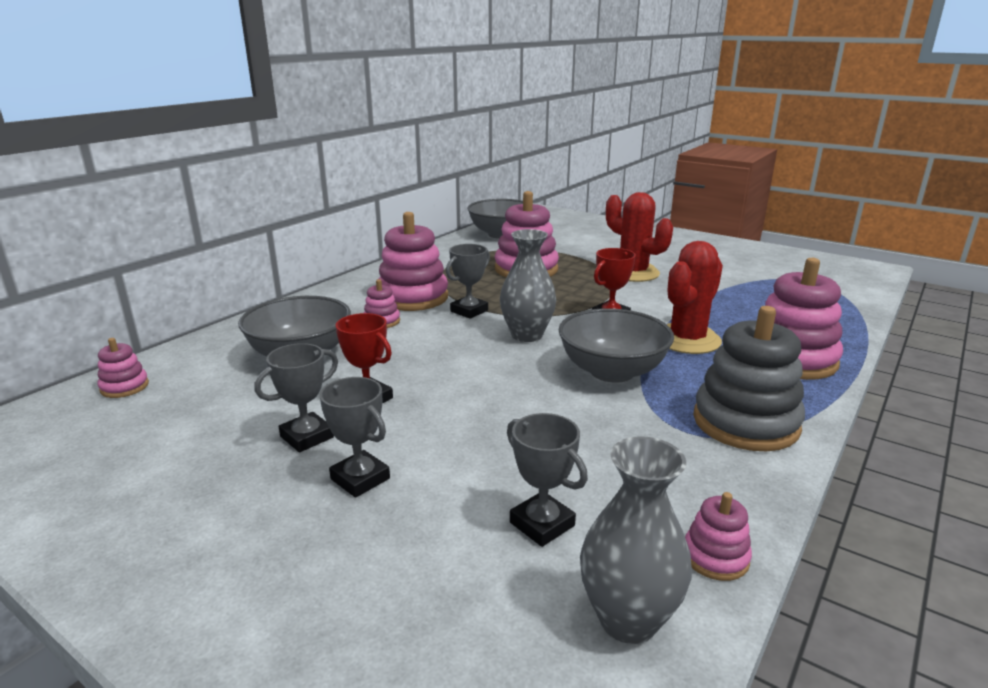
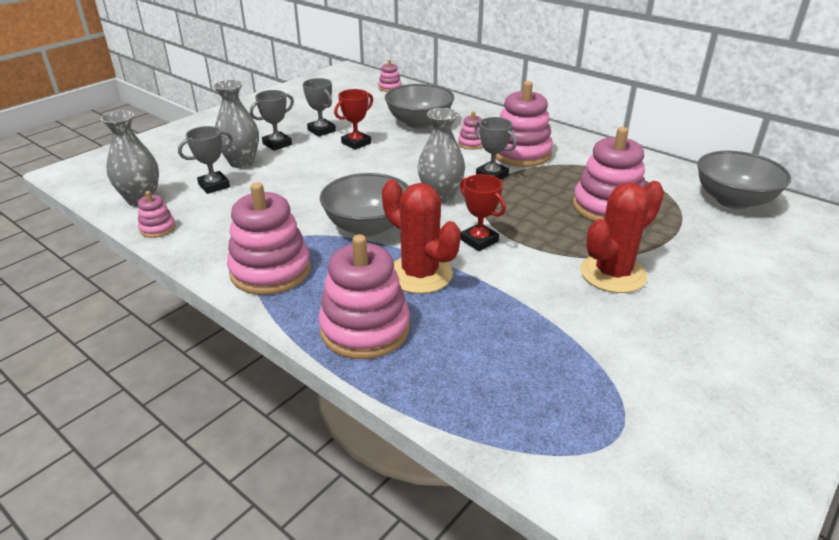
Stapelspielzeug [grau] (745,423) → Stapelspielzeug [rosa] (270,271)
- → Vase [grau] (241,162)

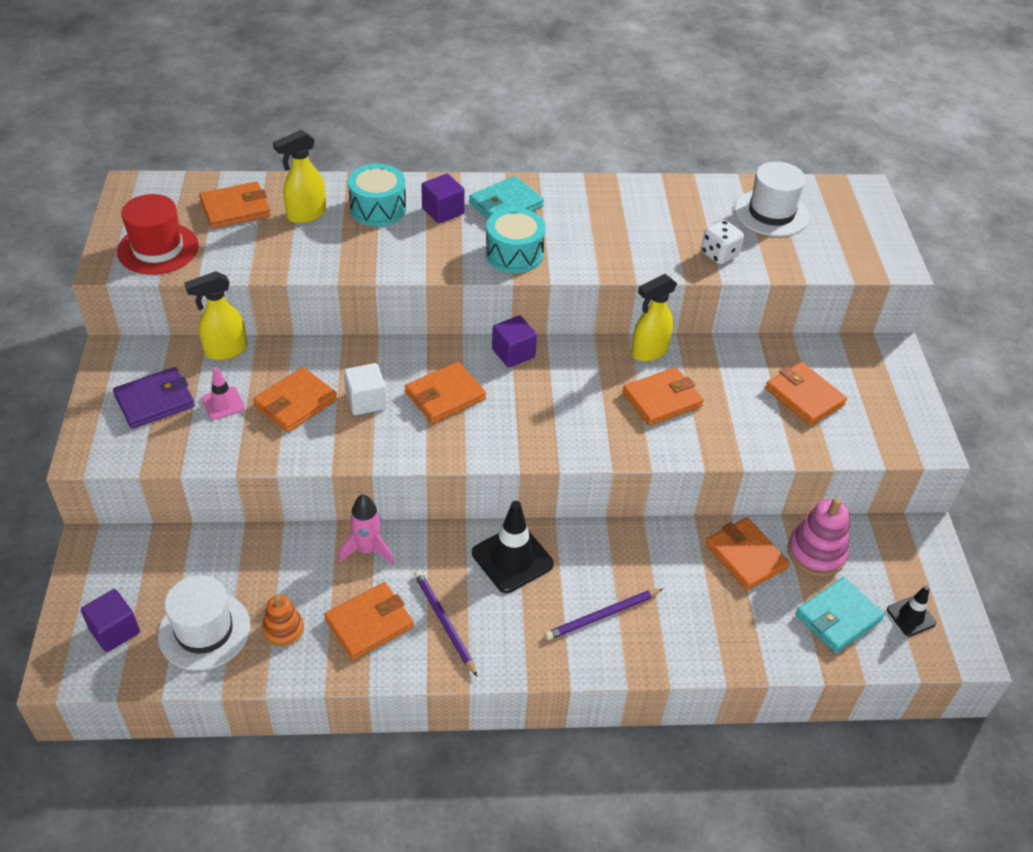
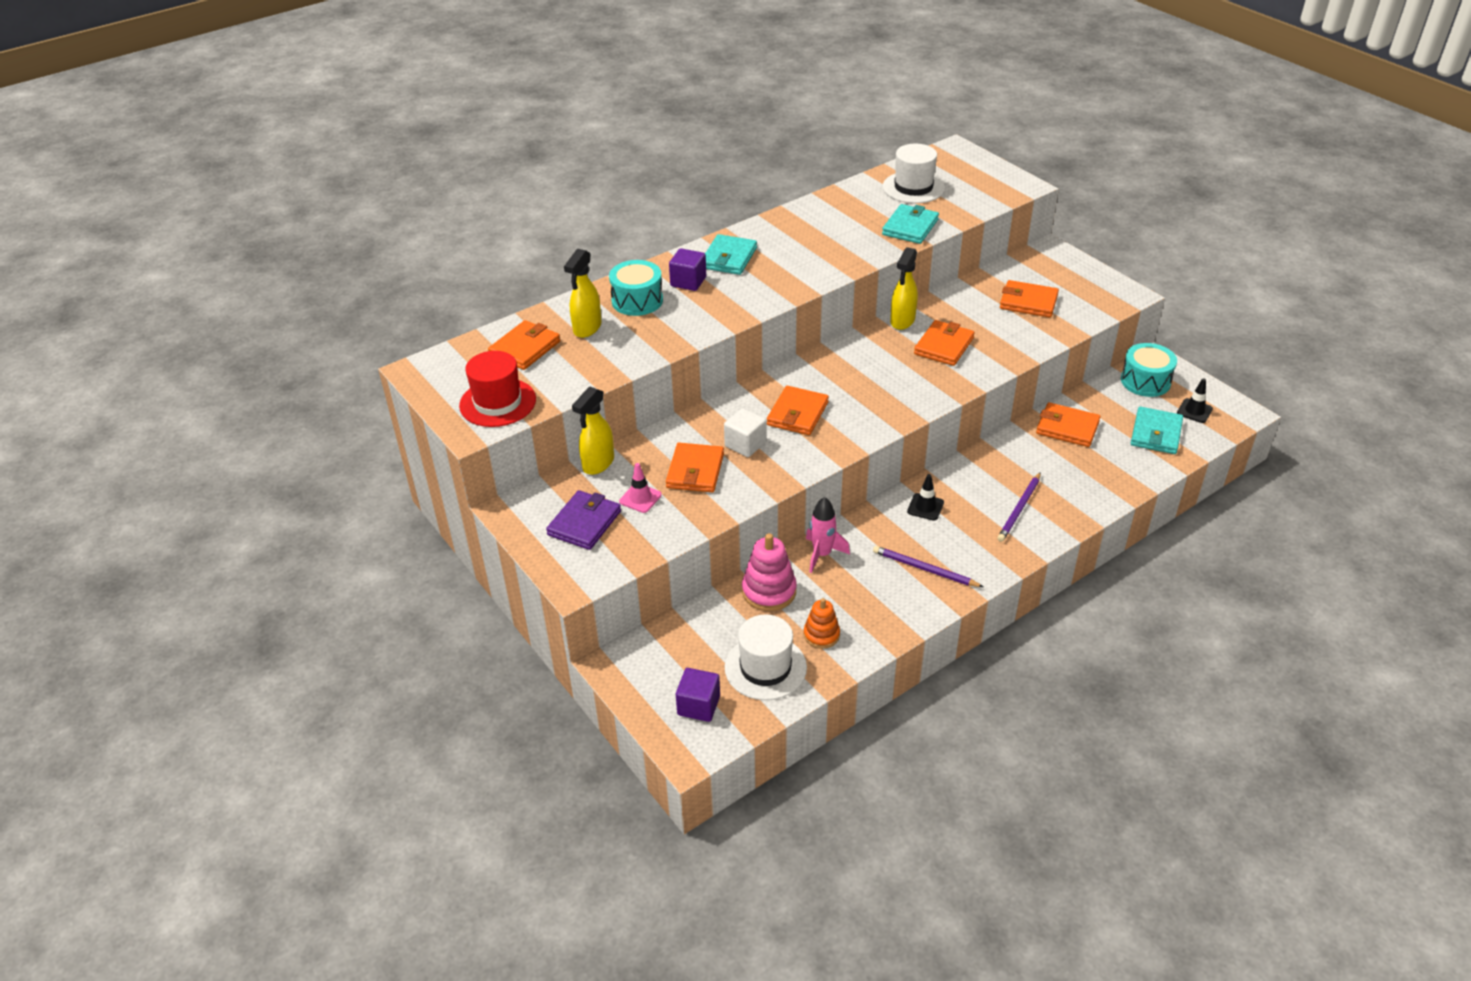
Geldbörse [orange] (369,623) → -
Leitkegel [schwarz] (512,559) → Leitkegel [schwarz] (925,507), x0.57
Trommel [türkis] (514,254) → Trommel [türkis] (1145,381), relocated
Kubus [lila] (513,353) → -
Spielwürfel [weiß] (719,254) → Geldbörse [türkis] (910,227)
Stapelspielzeug [rosa] (816,553) → Stapelspielzeug [rosa] (769,591), relocated

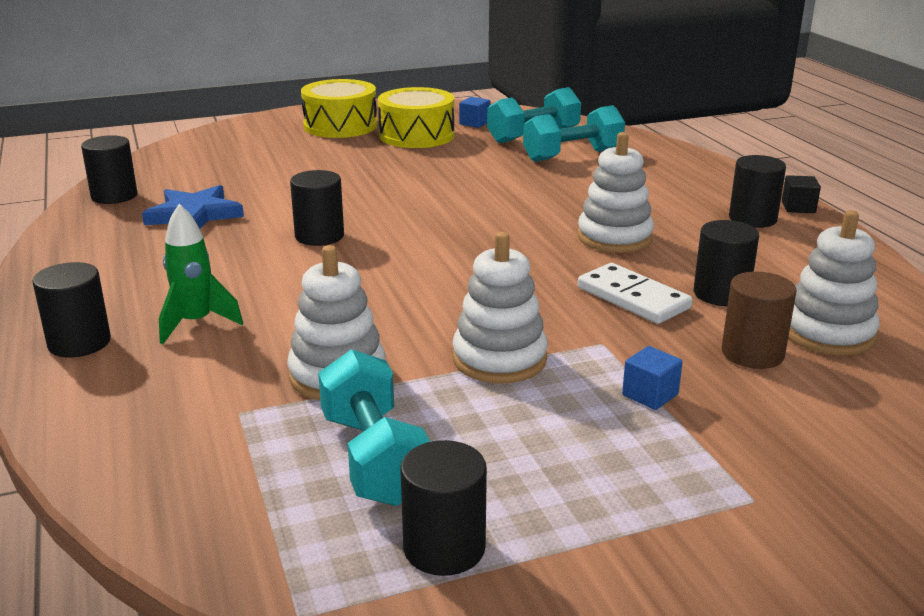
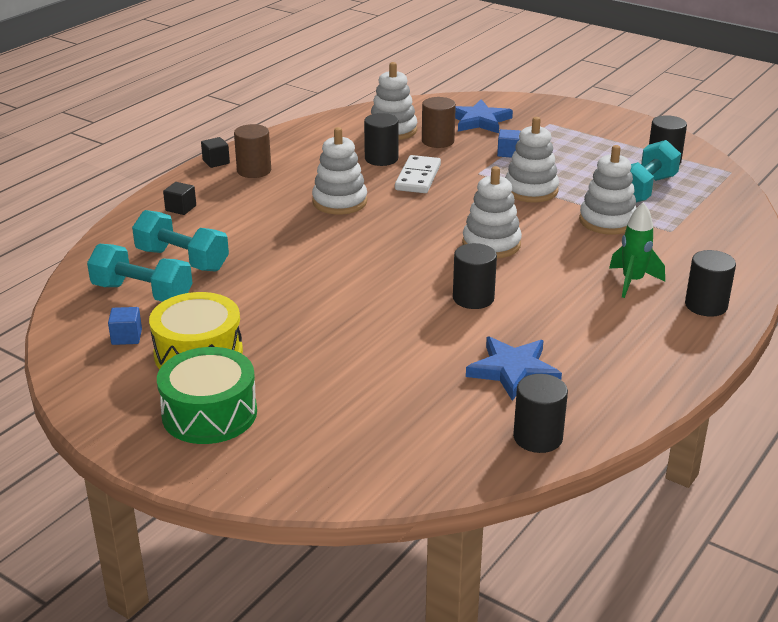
Trommel [gelb] (340,126) → Trommel [grün] (209,413)
Vollzylinder [schwarz] (752,219) → Vollzylinder [braun] (254,170)
- → Kubus [schwarz] (181,208)
- → Stern [blau] (479,121)
- → Stapelspielzeug [weiß] (491,244)

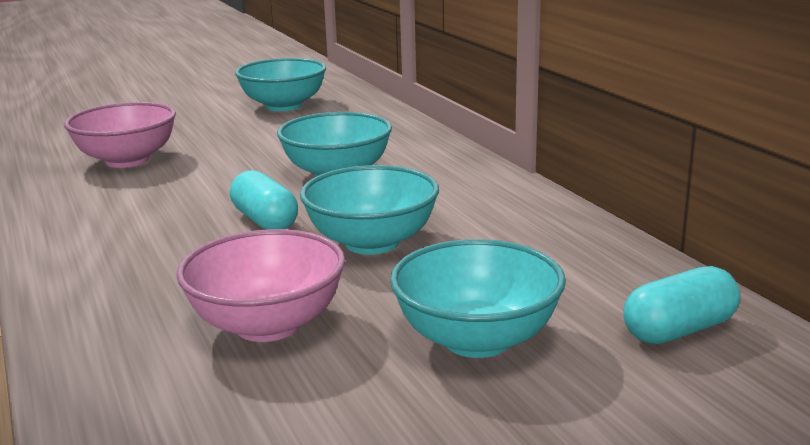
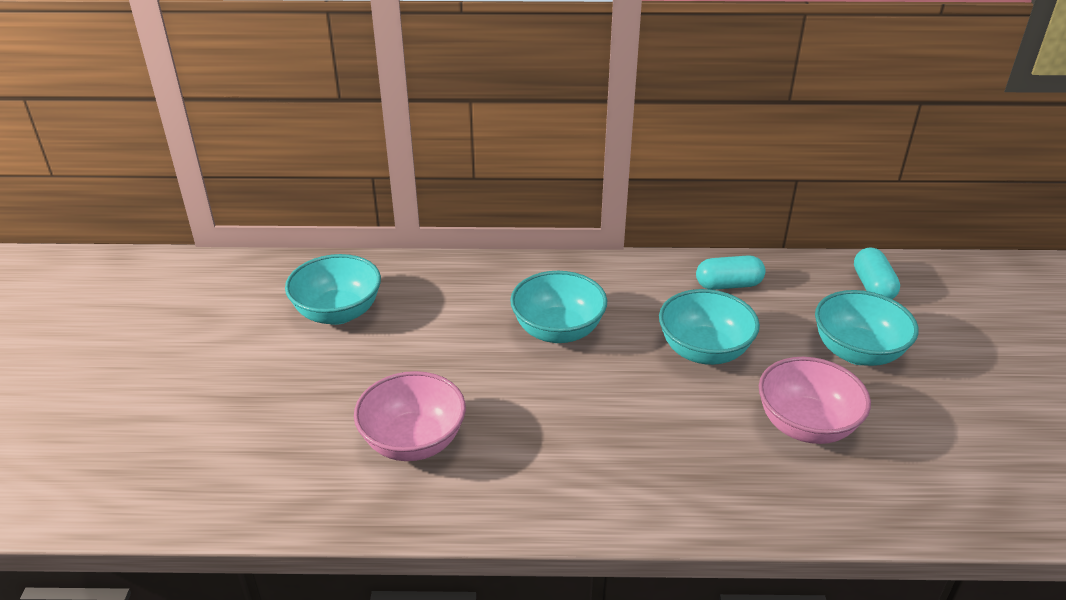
Kapsel [türkis] (265,221) → Kapsel [türkis] (728,285), relocated

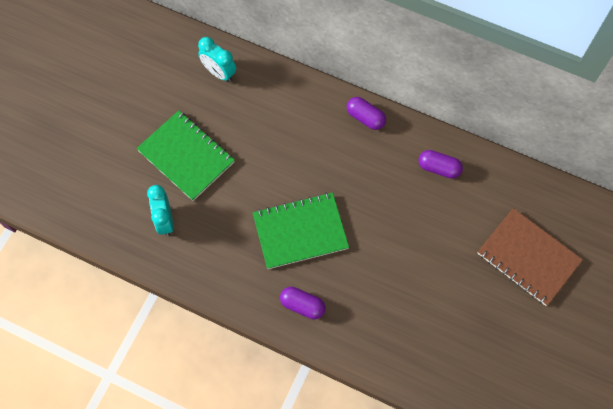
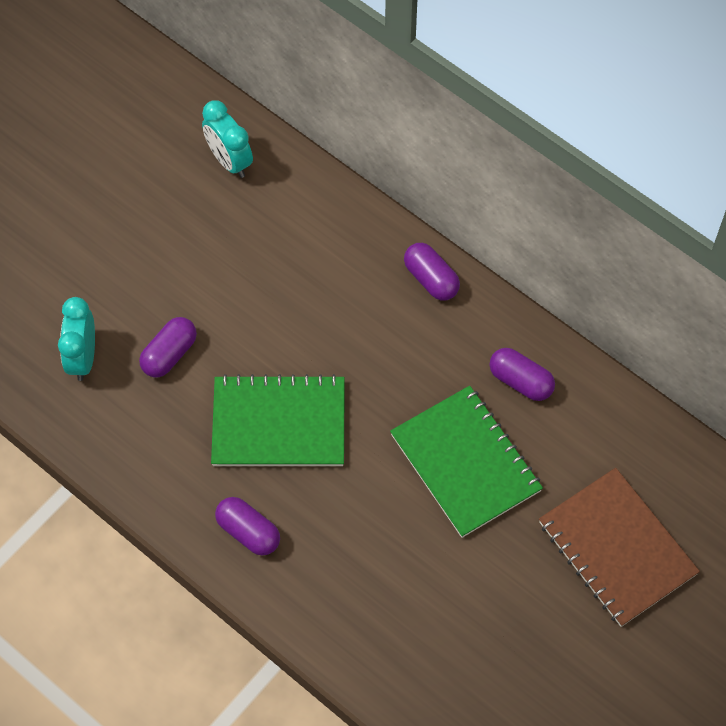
Notizbuch [grün] (186,156) → Notizbuch [grün] (465,463), relocated
- → Kapsel [lila] (169,354)

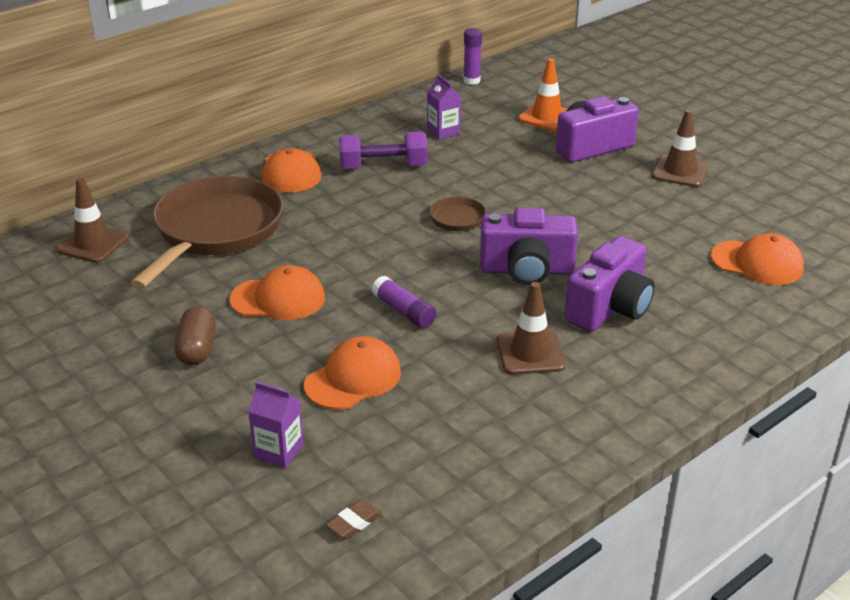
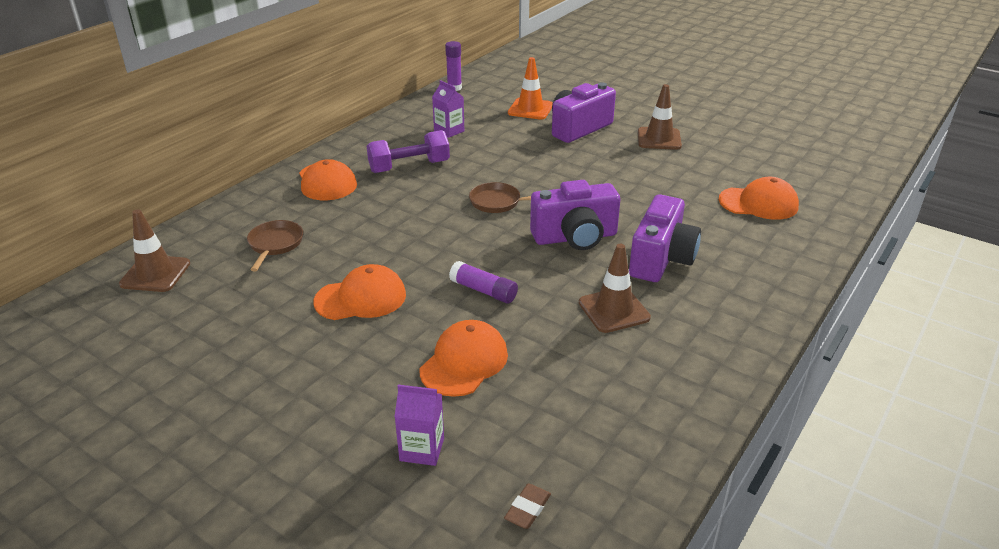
Pfanne [braun] (215,231) → Pfanne [braun] (275,244), x0.45
Kapsel [braun] (197,349) → -

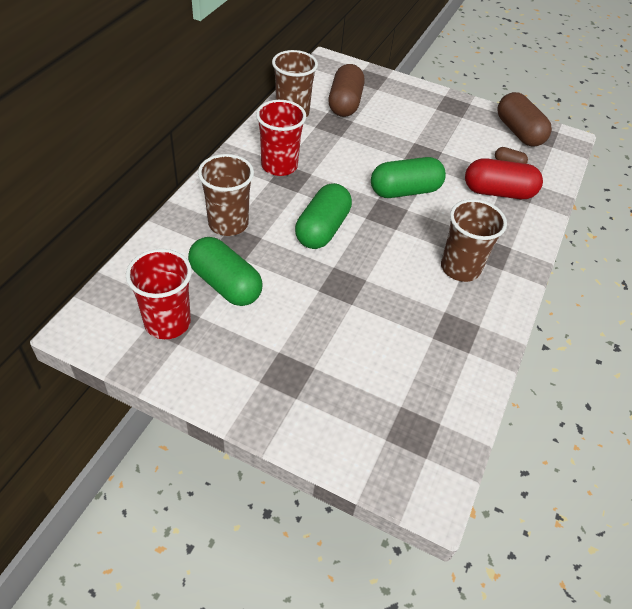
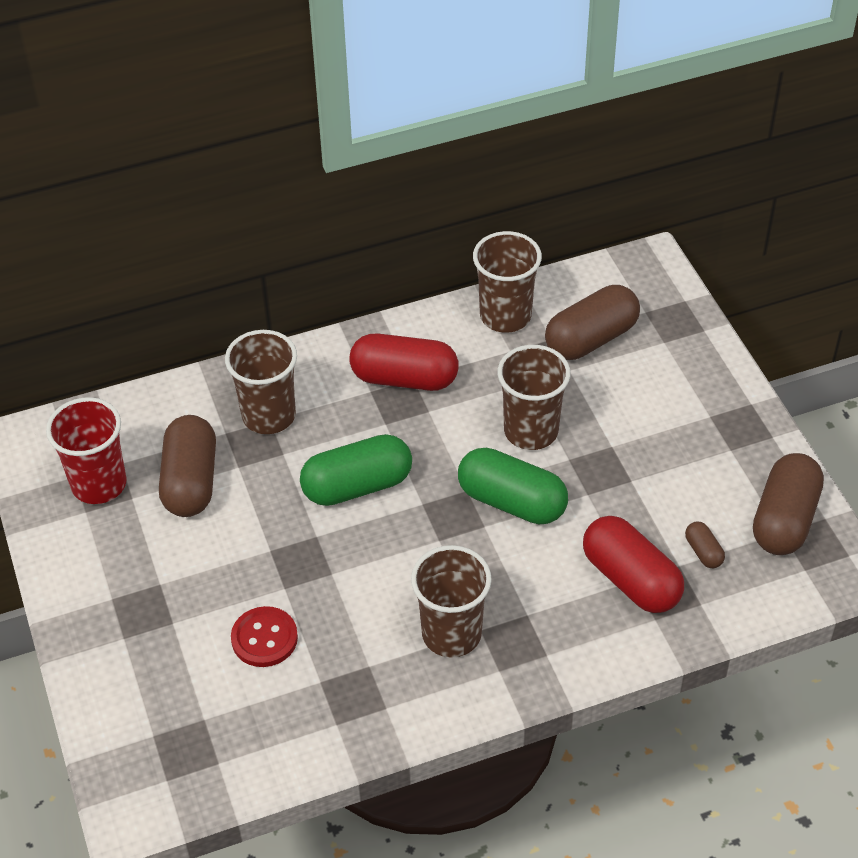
Kapsel [grün] (225,284) → Kapsel [braun] (190,481)
Becher [rot] (279,166) → Kapsel [rot] (404,378)
- → Knopf [rot] (264,638)
- → Becher [braun] (531,431)

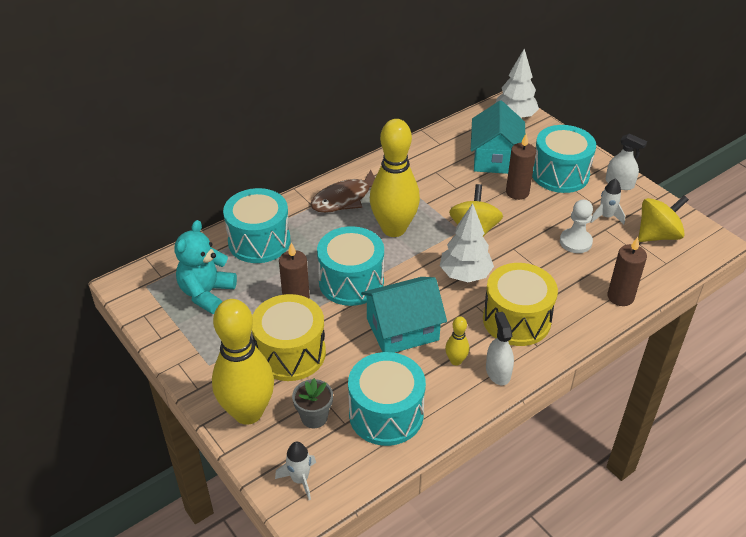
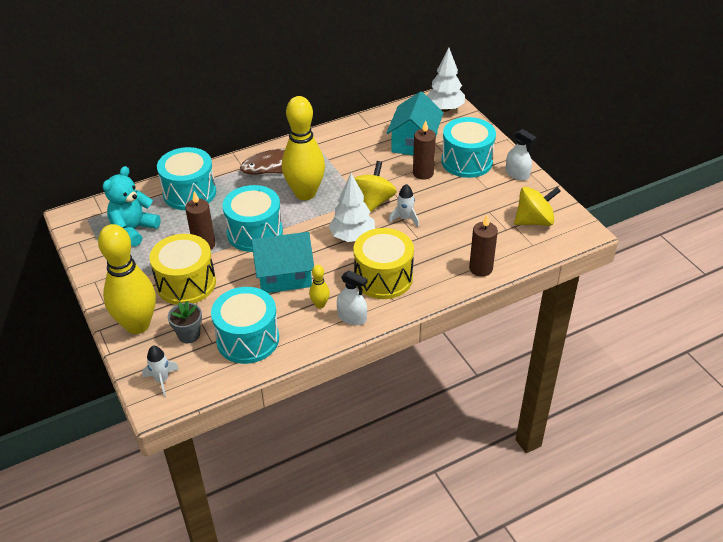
Sprühflasche [weiß] (498,372) → Sprühflasche [weiß] (352,317), 120 degrees clockwise
Bauer [weiß] (575,242) → -
Rakete [weiß] (606,217) → Rakete [weiß] (405,219), relocated

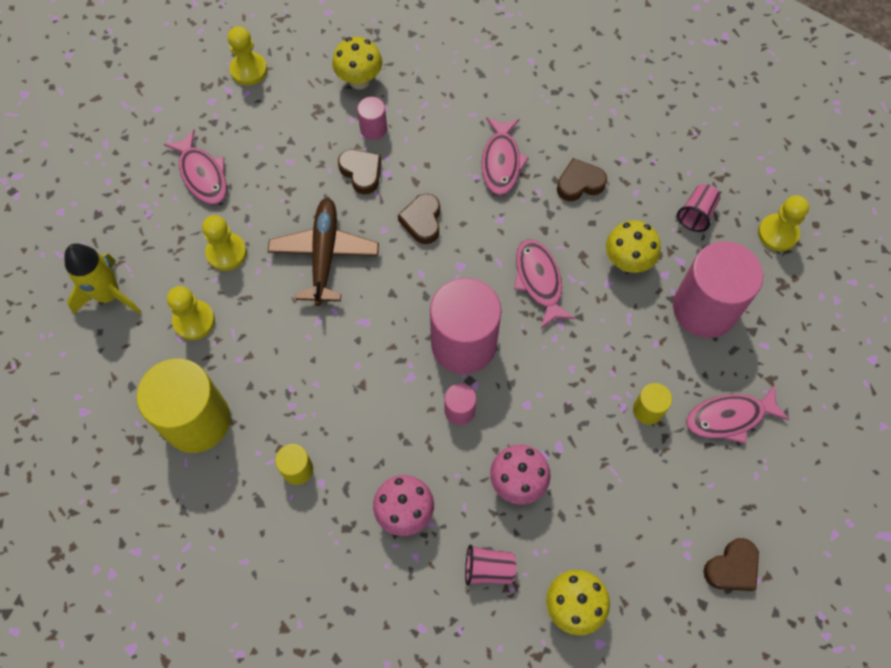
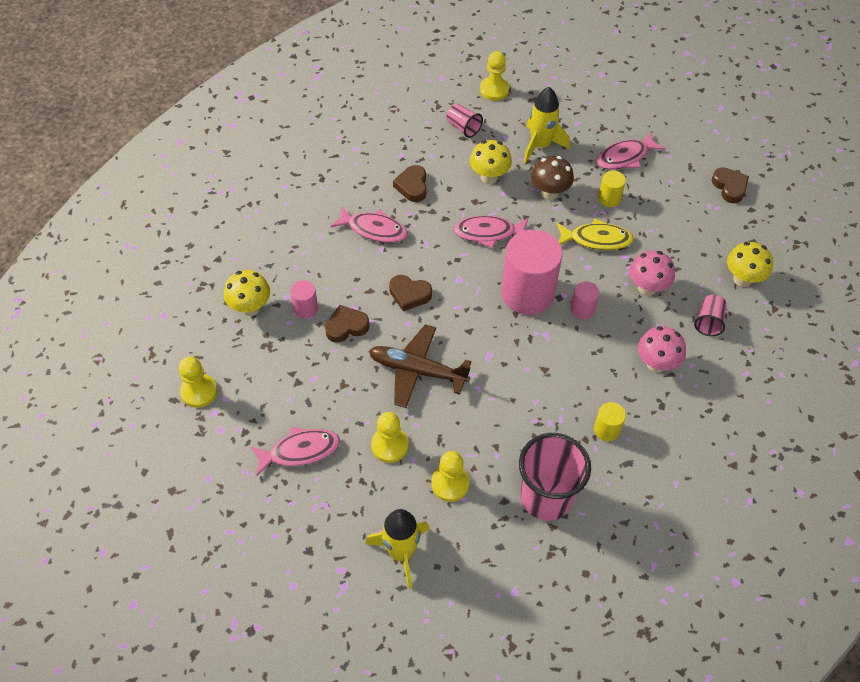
Vollzylinder [gelb] (197,420) → Becher [rosa] (546,497)
Vollzylinder [rosa] (704,308) → Rakete [gelb] (540,145)
Fisch [rosa] (729,417) → Fisch [rosa] (625,157), 60 degrees clockwise
- → Pilz [braun] (549,193)
- → Fisch [gelb] (596,239)

